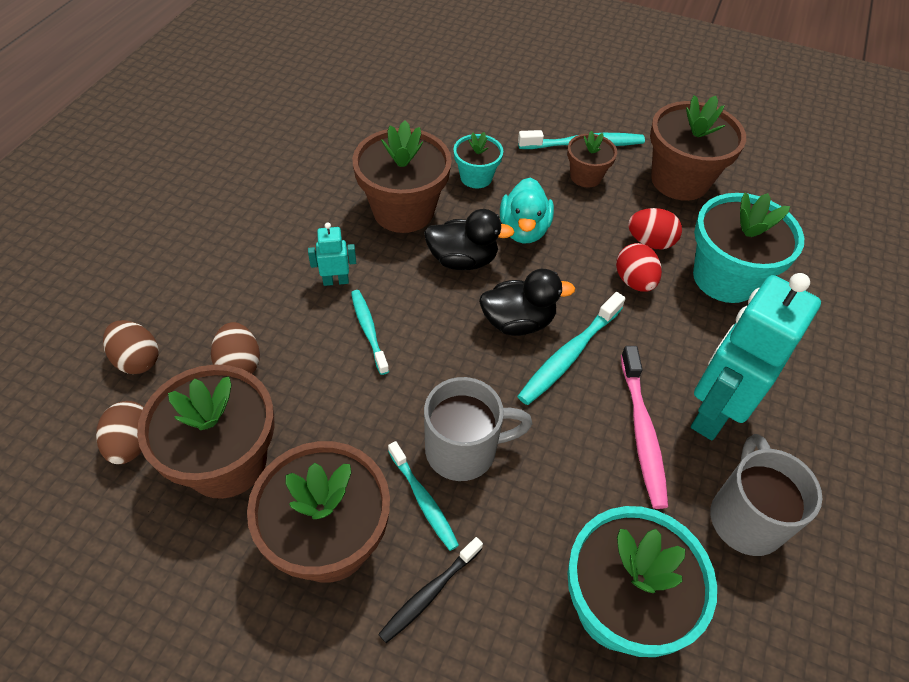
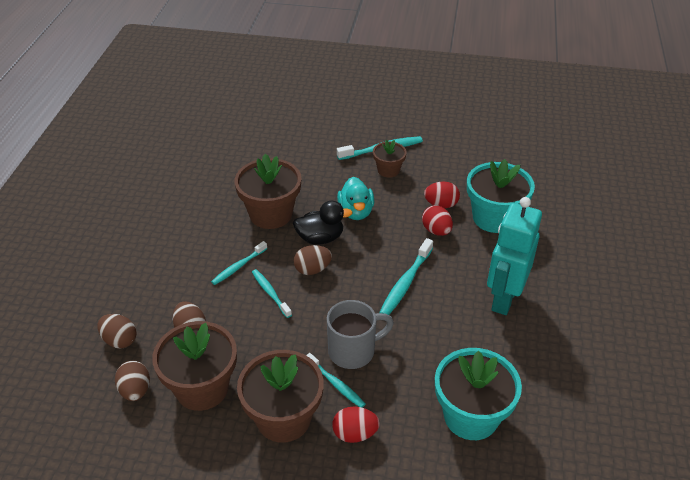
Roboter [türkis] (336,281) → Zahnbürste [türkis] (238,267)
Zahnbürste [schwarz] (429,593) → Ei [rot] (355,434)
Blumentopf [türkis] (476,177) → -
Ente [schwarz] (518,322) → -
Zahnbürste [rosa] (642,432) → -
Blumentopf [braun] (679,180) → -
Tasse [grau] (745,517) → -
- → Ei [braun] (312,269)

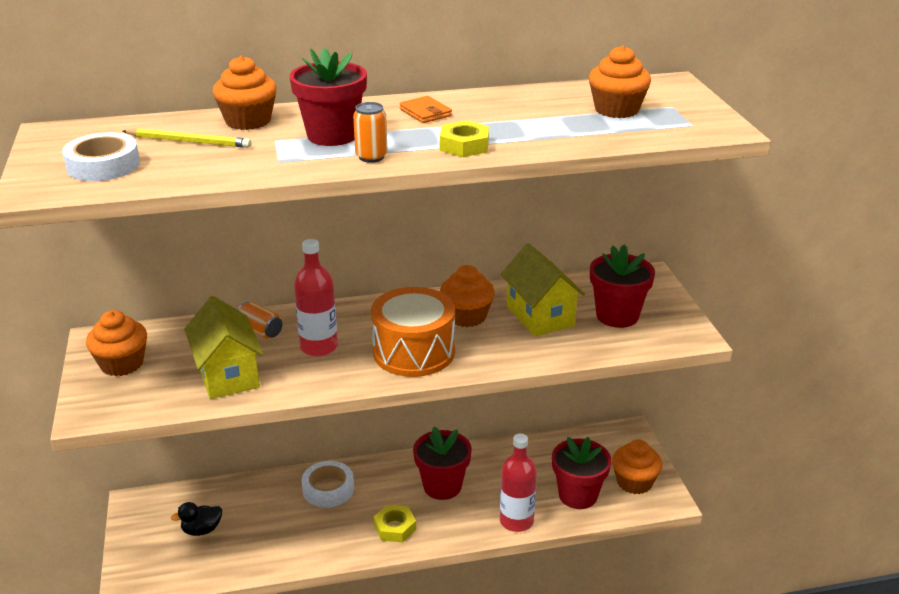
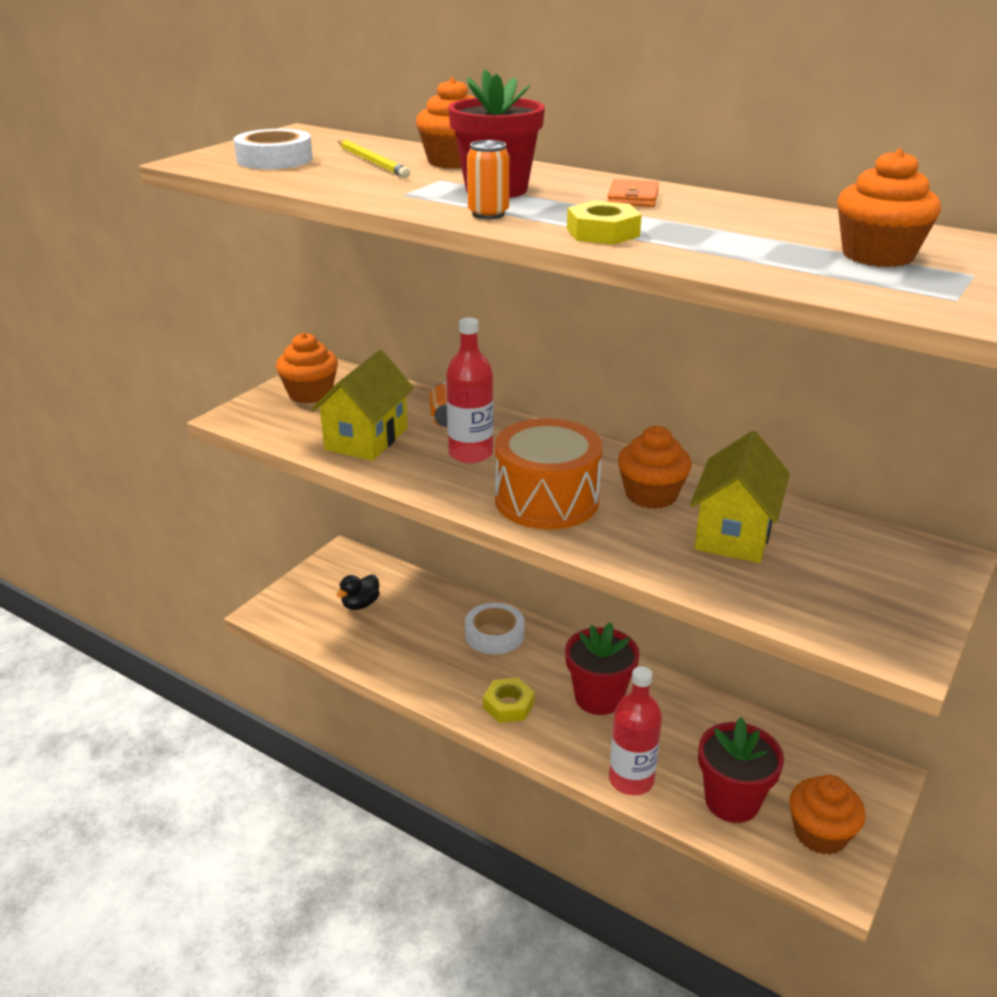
Ente [schwarz] (202,530) → Ente [schwarz] (360,604), 75 degrees counterclockwise
Blumentopf [rot] (617,316) → -

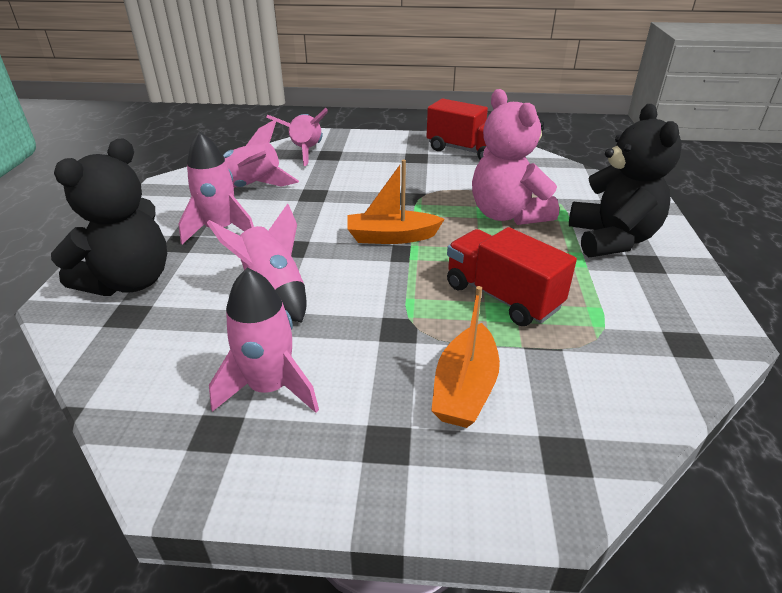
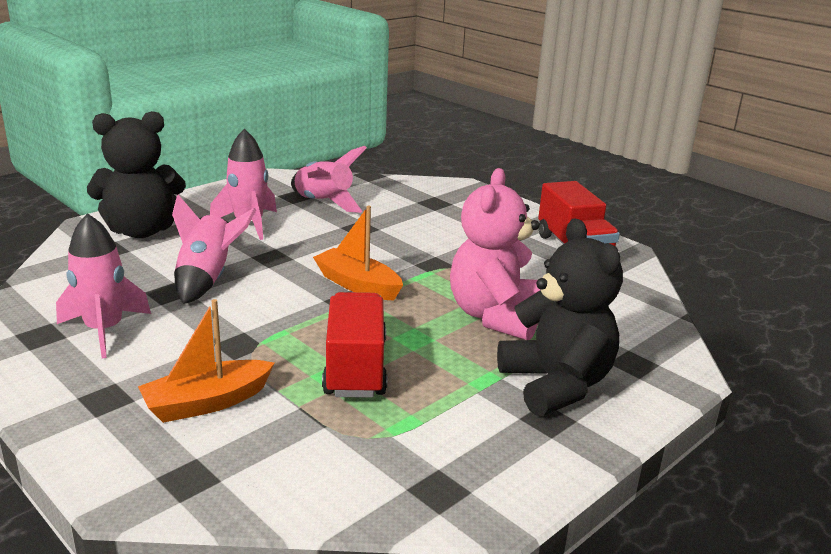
Rakete [rosa] (306,152) → -
Teddybär [schwarz] (611,239) → Teddybär [schwarz] (556,384), 60 degrees counterclockwise

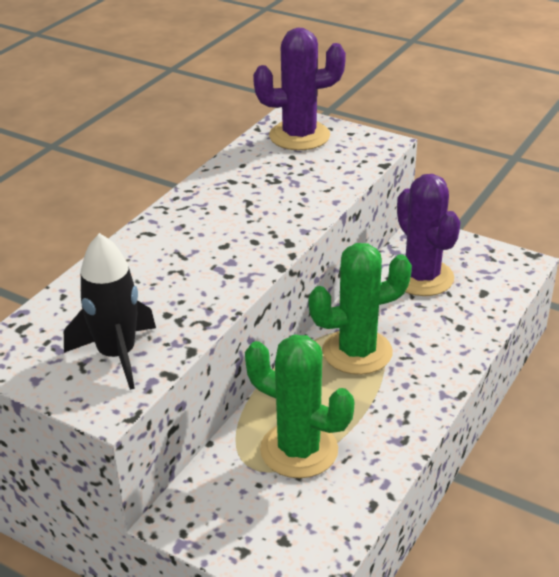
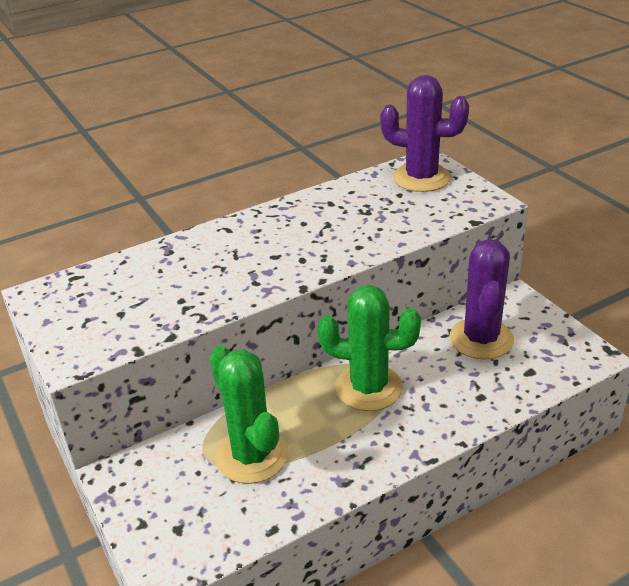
Rakete [schwarz] (117,355) → -

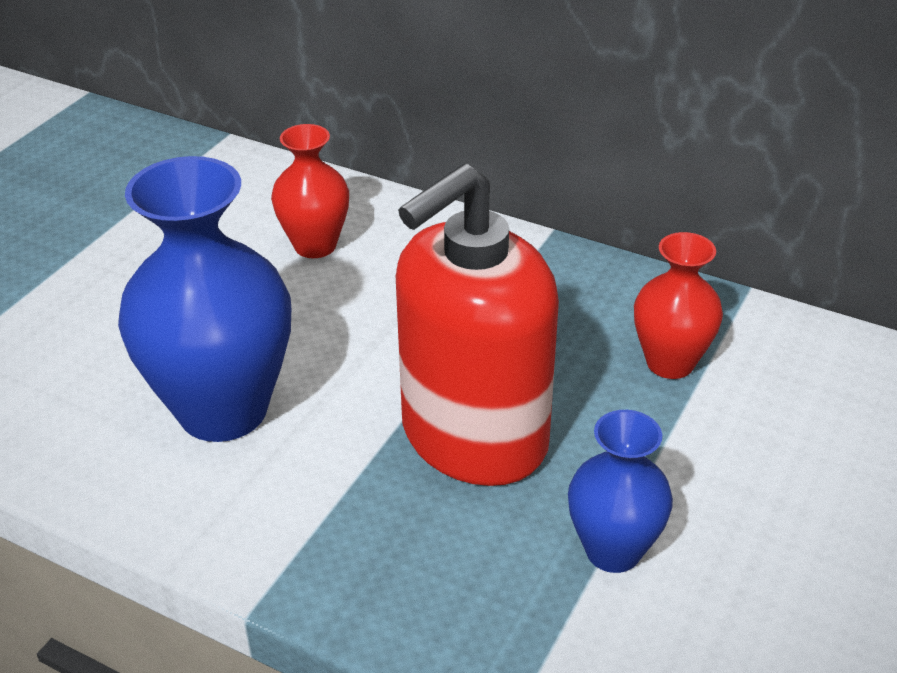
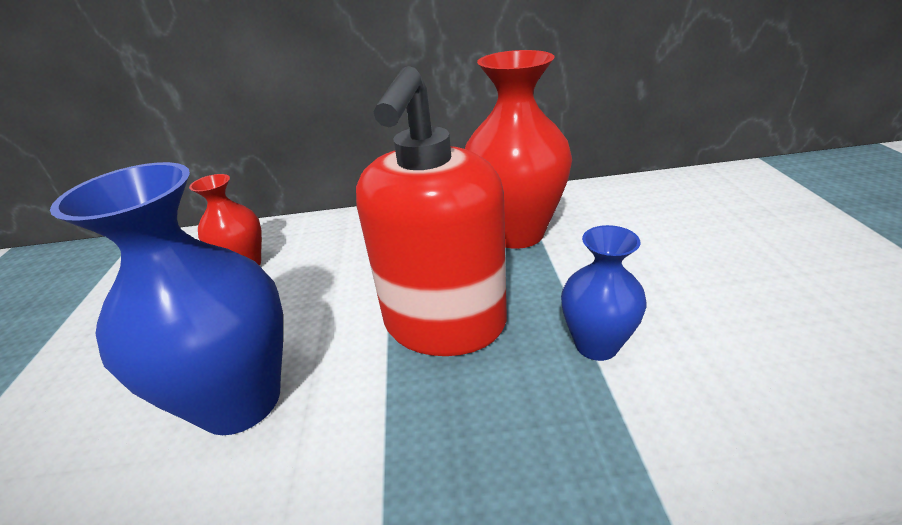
Vase [rot] (670,363) → Vase [rot] (516,233), x1.80

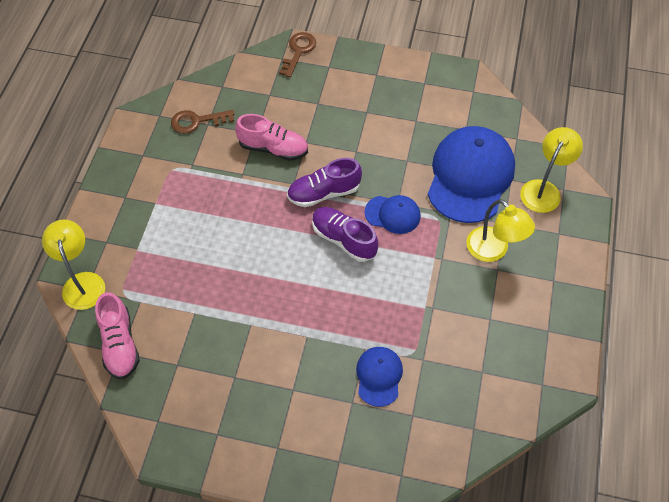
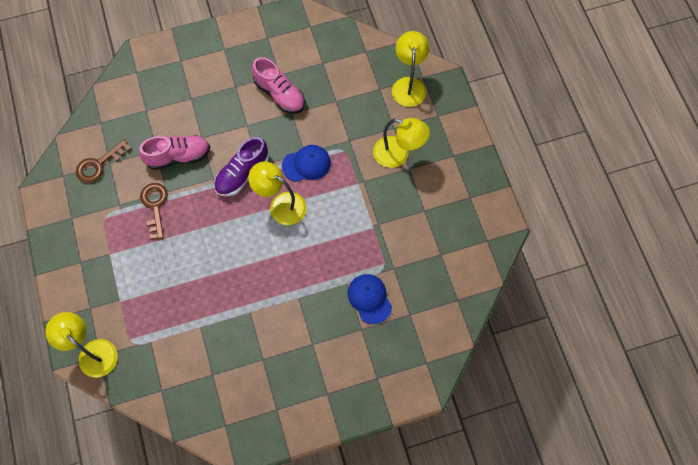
Schuh [rosa] (120,344) → Schuh [rosa] (279,94), relocated
Schlüssel [braun] (298,51) → Schlüssel [braun] (155,206), relocated
Schuh [lila] (344,239) → Lampe [gelb] (281,205)
Kappe [blau] (470,176) → -

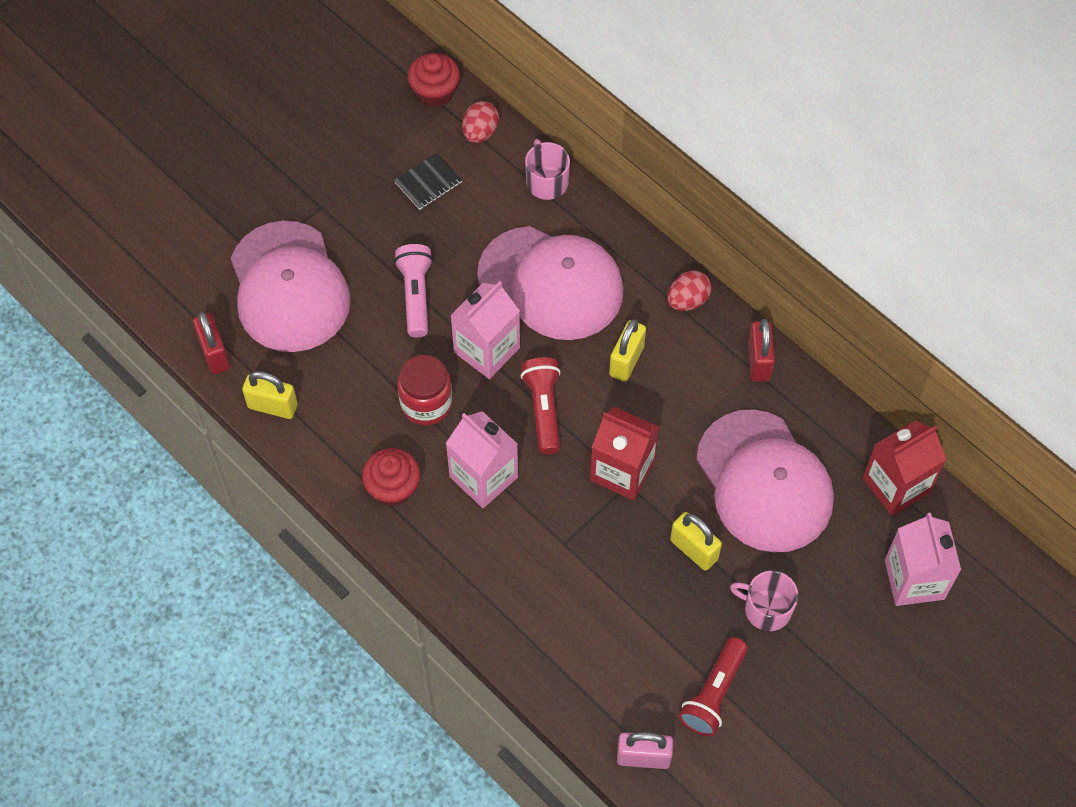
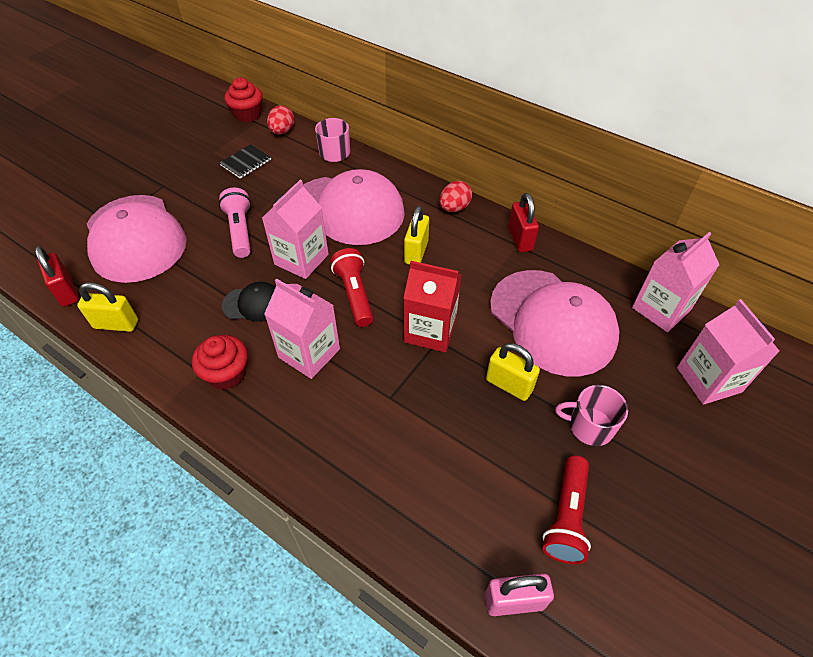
Einmachglas [rot] (426,403) → Kappe [schwarz] (253,304)
Getränkekarton [rot] (896,485) → Getränkekarton [rosa] (661,309)

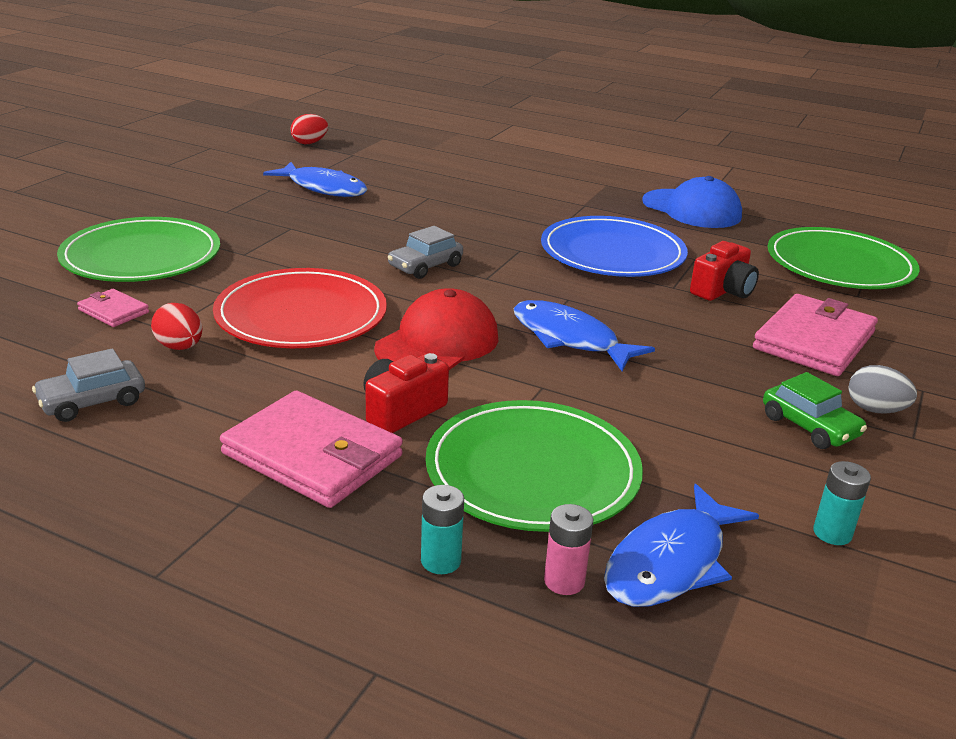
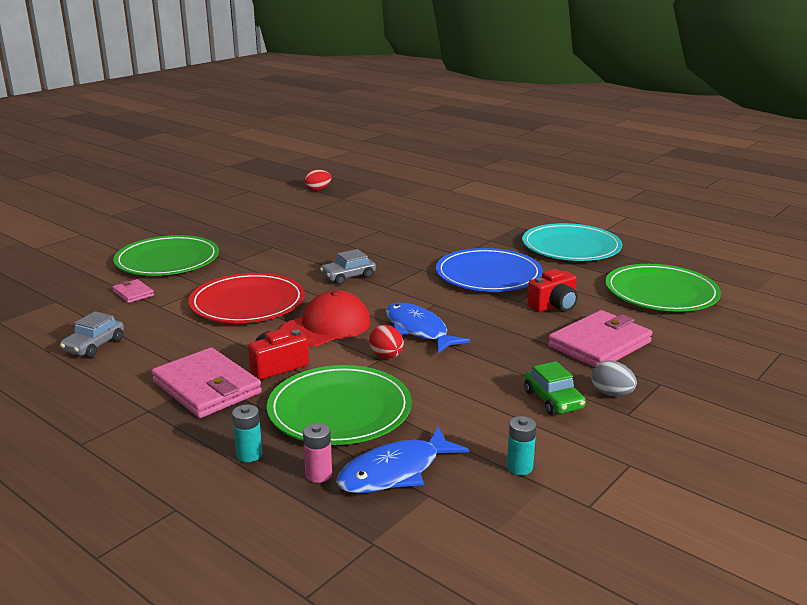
Auto [grau] (92,401) → Auto [grau] (94,345), 45 degrees counterclockwise
Ei [rot] (180,347) → Ei [rot] (387,356), relocated
Fisch [blau] (323,188) → -
Kappe [blau] (691,209) → Teller [türkis] (571,247)

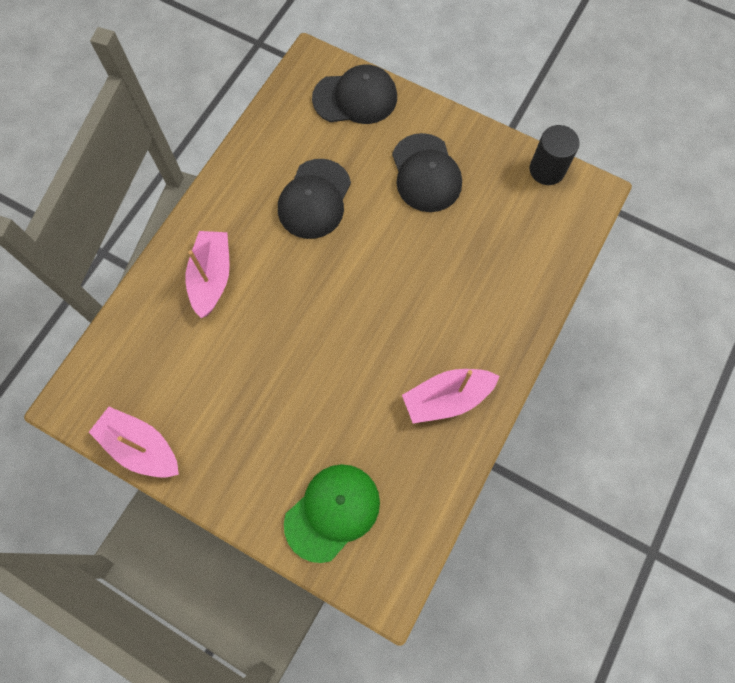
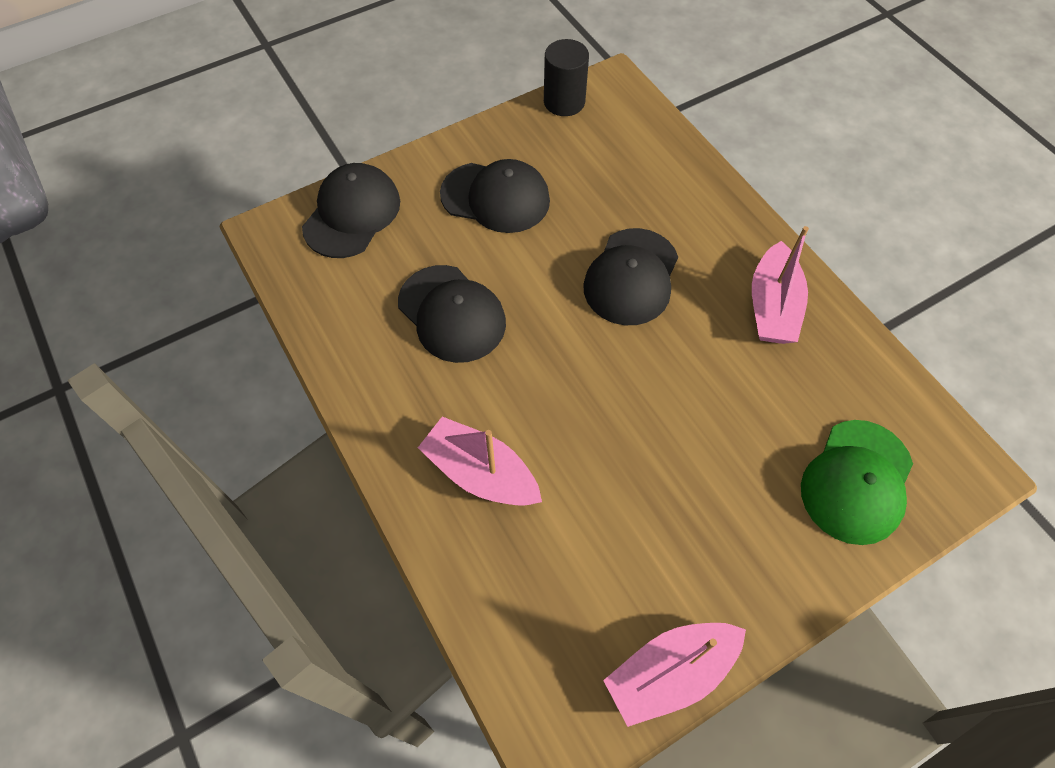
Kappe [grün] (332,512) → Kappe [grün] (856,482), 135 degrees counterclockwise
- → Kappe [schwarz] (631,277)

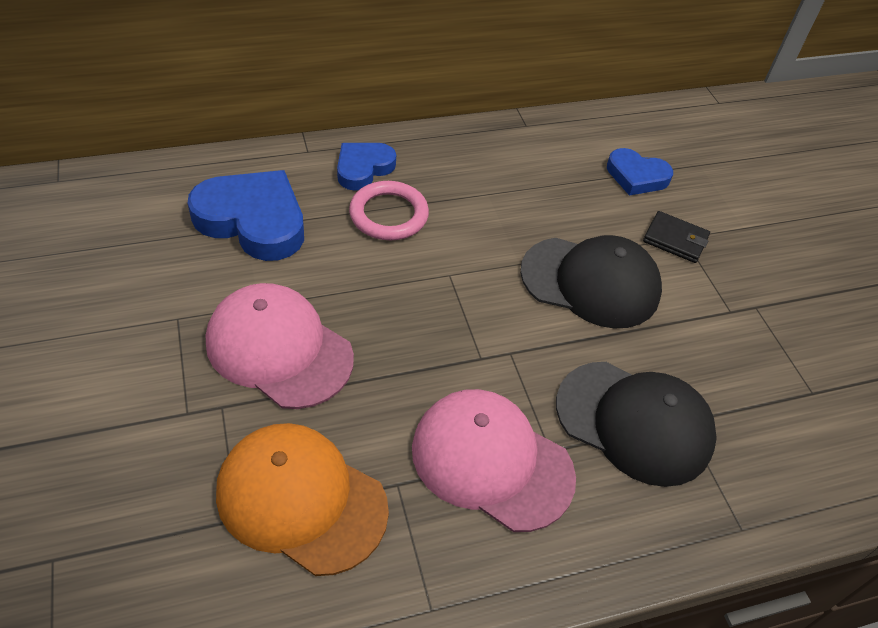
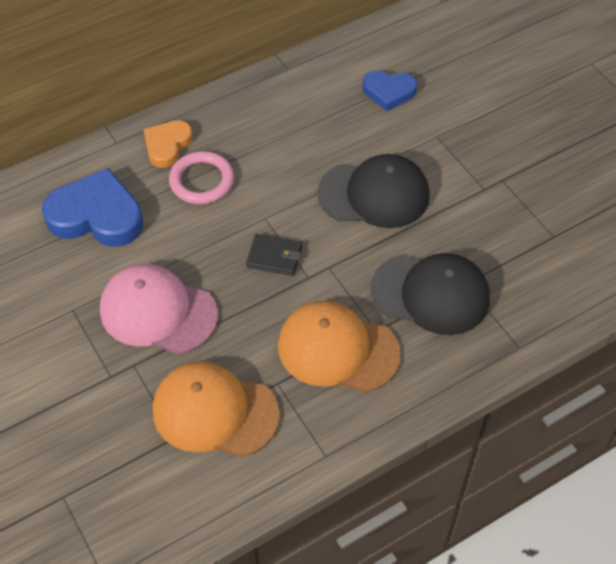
Herz [blau] (363,168) → Herz [orange] (167,146)
Kappe [rosa] (491,461) → Kappe [orange] (337,349)
Geldbörse [schwarz] (675,239) → Geldbörse [schwarz] (274,256), relocated

